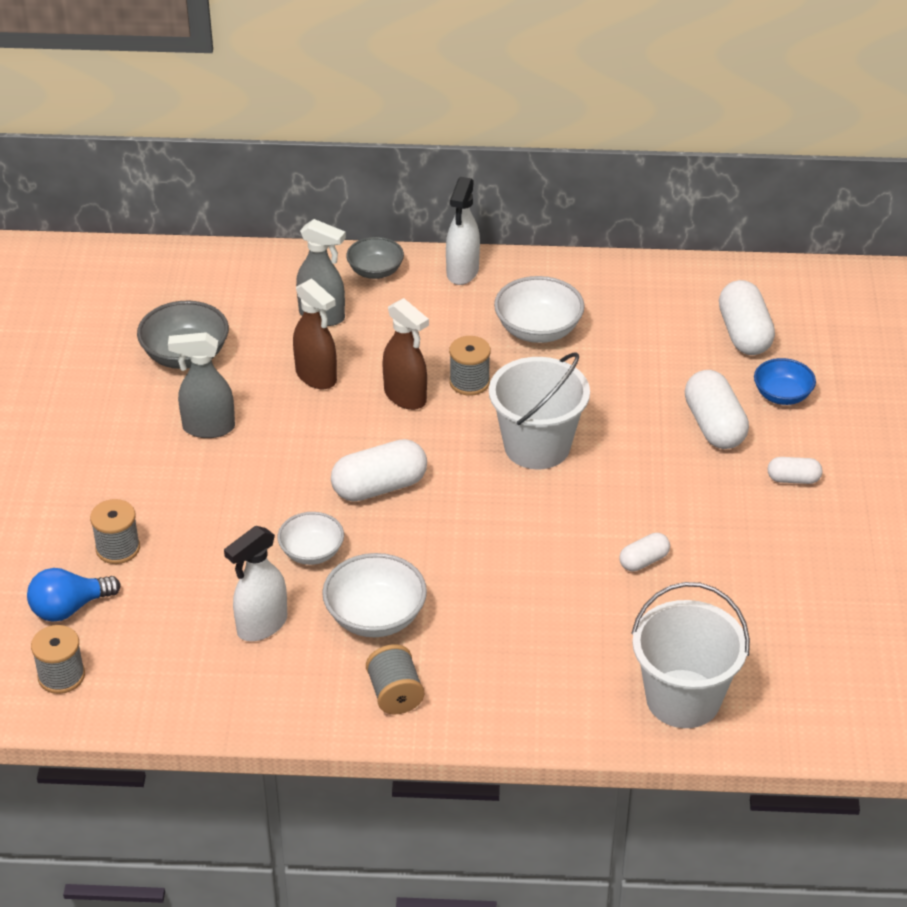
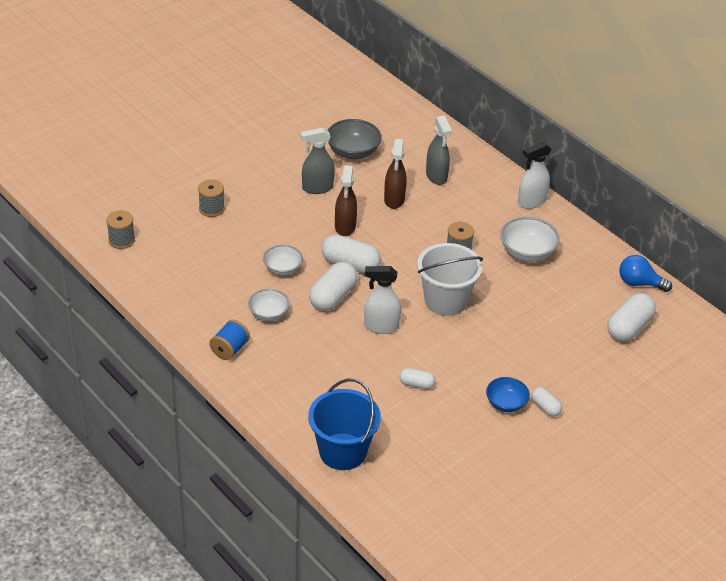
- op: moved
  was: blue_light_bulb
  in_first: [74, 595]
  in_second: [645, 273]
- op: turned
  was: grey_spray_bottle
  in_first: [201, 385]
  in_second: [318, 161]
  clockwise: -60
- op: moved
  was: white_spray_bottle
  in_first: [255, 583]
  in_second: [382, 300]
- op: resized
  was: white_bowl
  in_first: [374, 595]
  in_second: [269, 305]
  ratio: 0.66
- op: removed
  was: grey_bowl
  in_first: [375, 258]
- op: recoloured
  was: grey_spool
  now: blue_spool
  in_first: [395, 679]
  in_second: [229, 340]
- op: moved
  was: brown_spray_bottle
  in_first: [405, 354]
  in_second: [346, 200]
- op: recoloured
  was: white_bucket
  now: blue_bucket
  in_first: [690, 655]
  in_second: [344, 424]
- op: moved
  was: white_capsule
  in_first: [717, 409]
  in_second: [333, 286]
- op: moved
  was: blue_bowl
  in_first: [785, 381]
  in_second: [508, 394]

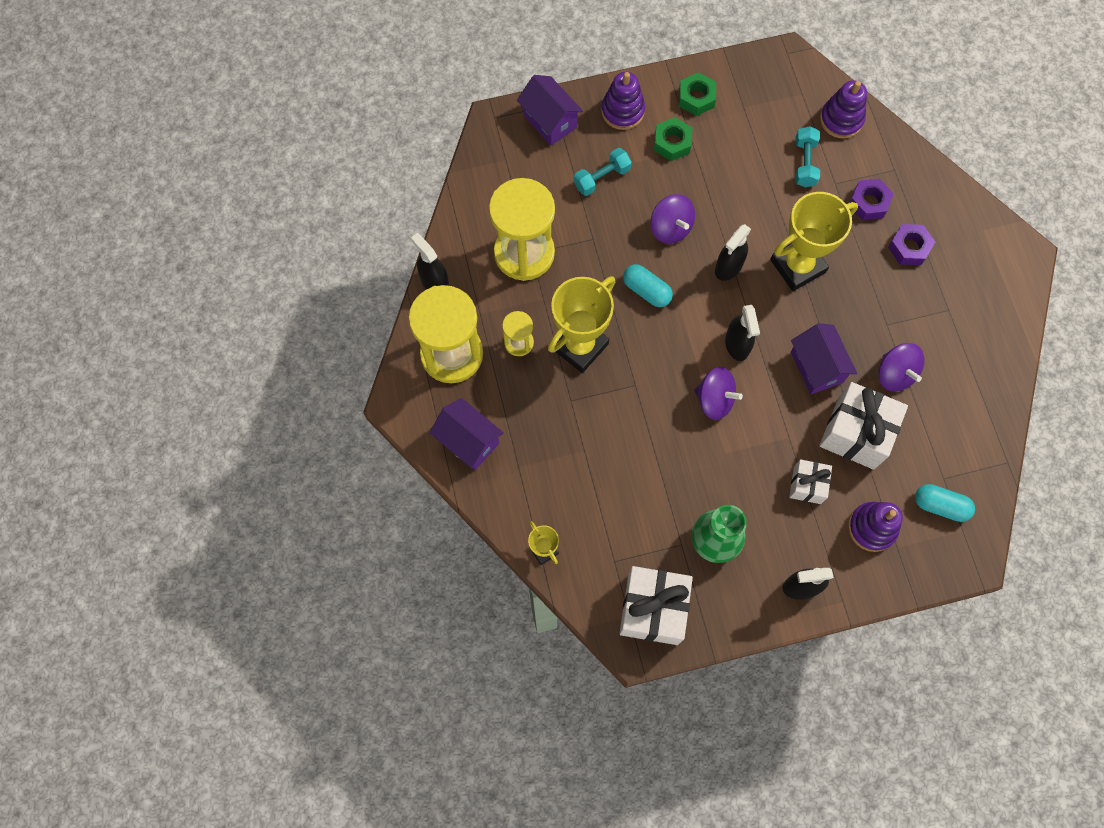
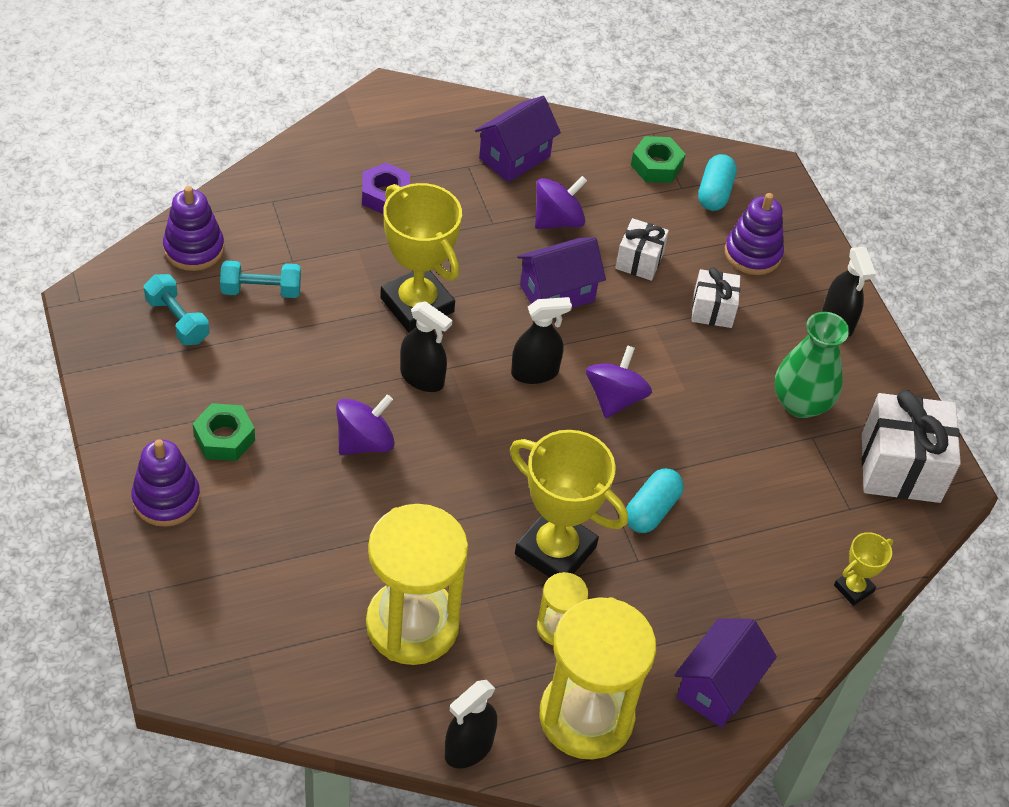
- op: moved
  was: purple_house
  in_first: [550, 110]
  in_second: [518, 139]
- op: moved
  was: turquoise_dumbbell
  in_first: [603, 172]
  in_second: [176, 309]
- op: moved
  was: turquoise_capsule
  in_first: [648, 285]
  in_second: [655, 500]
- op: moved
  was: green_nut
  in_first: [697, 94]
  in_second: [658, 159]
- op: resized
  was: white_gift
  in_first: [863, 426]
  in_second: [642, 249]
  ratio: 0.56
- op: removed
  was: purple_nut
  in_first: [871, 200]

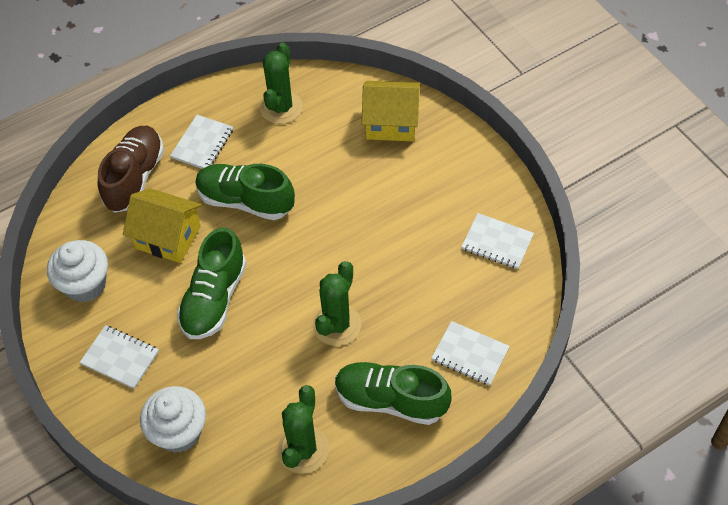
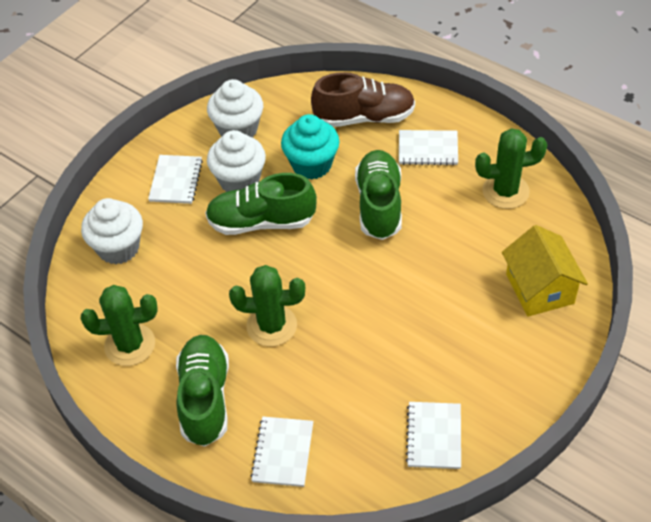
- op: replaced
  was: yellow_house
  now: turquoise_cupcake
  in_first: [162, 225]
  in_second: [310, 147]
- op: added
  now: white_cupcake
  in_second: [236, 161]

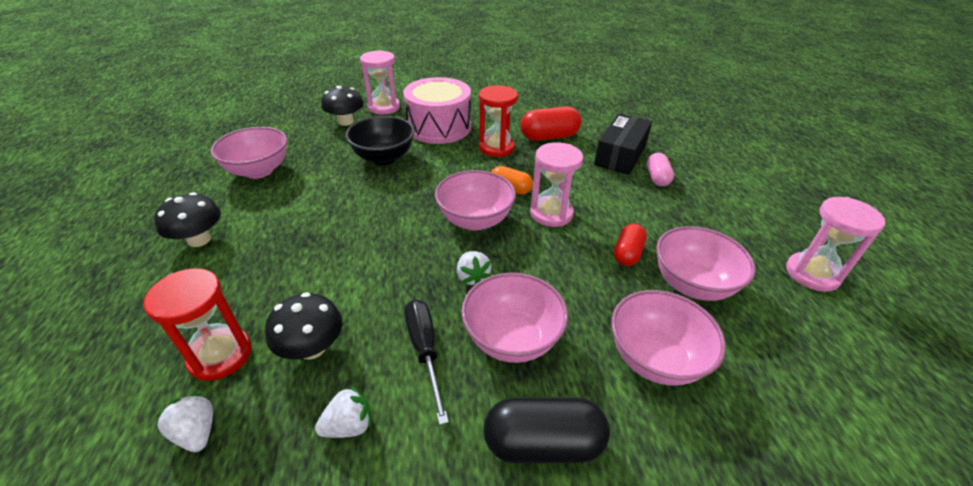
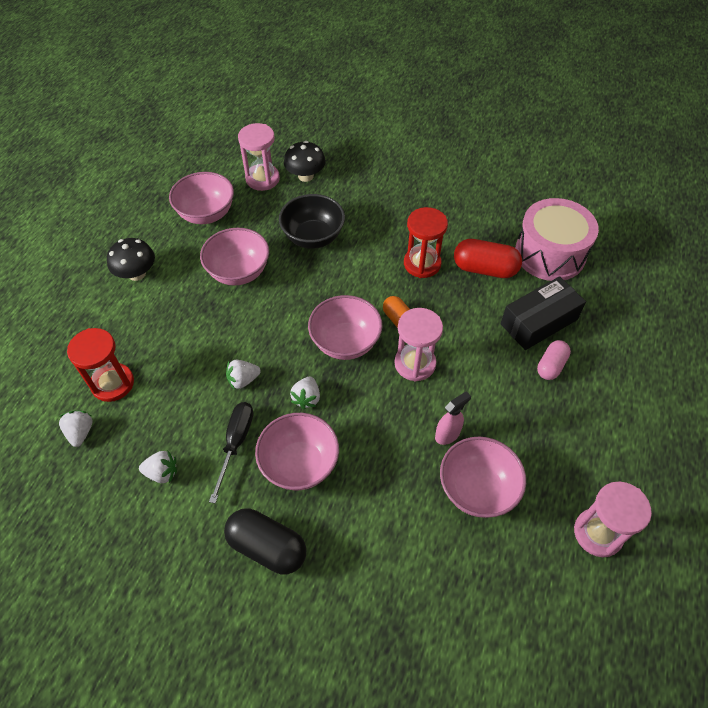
- op: removed
  was: black_mushroom
  in_first: [303, 326]
- op: moved
  was: pink_hourglass
  in_first: [380, 82]
  in_second: [259, 157]
- op: moved
  was: pink_drum
  in_first: [437, 110]
  in_second: [557, 239]
- op: moved
  was: pink_bowl
  in_first: [668, 337]
  in_second: [234, 257]
- op: replaced
  was: red_capsule
  now: pink_spray_bottle
  in_first: [630, 245]
  in_second: [453, 418]
- op: added
  now: white_strawberry
  in_second: [243, 375]

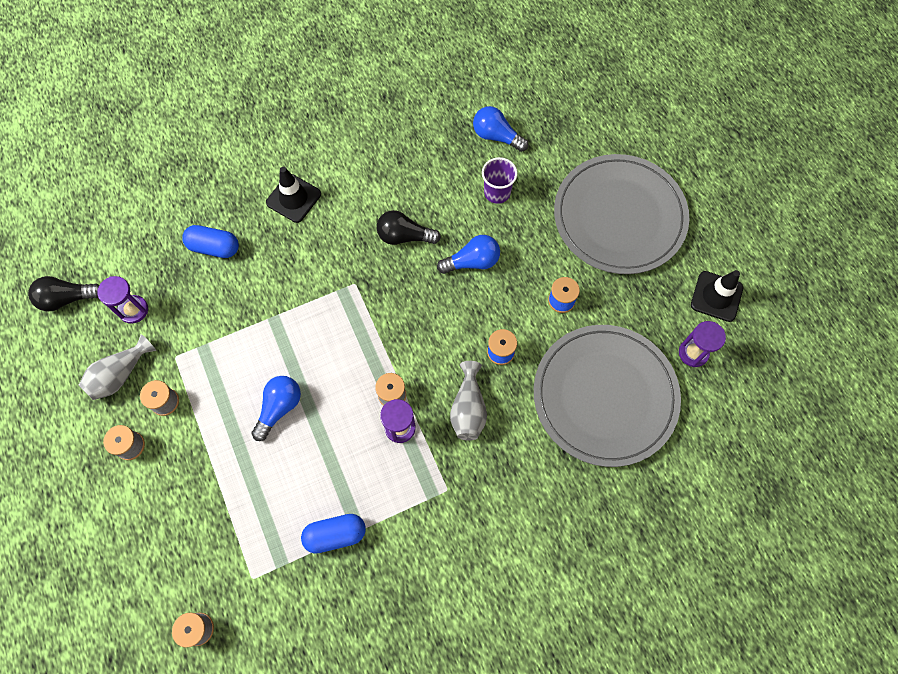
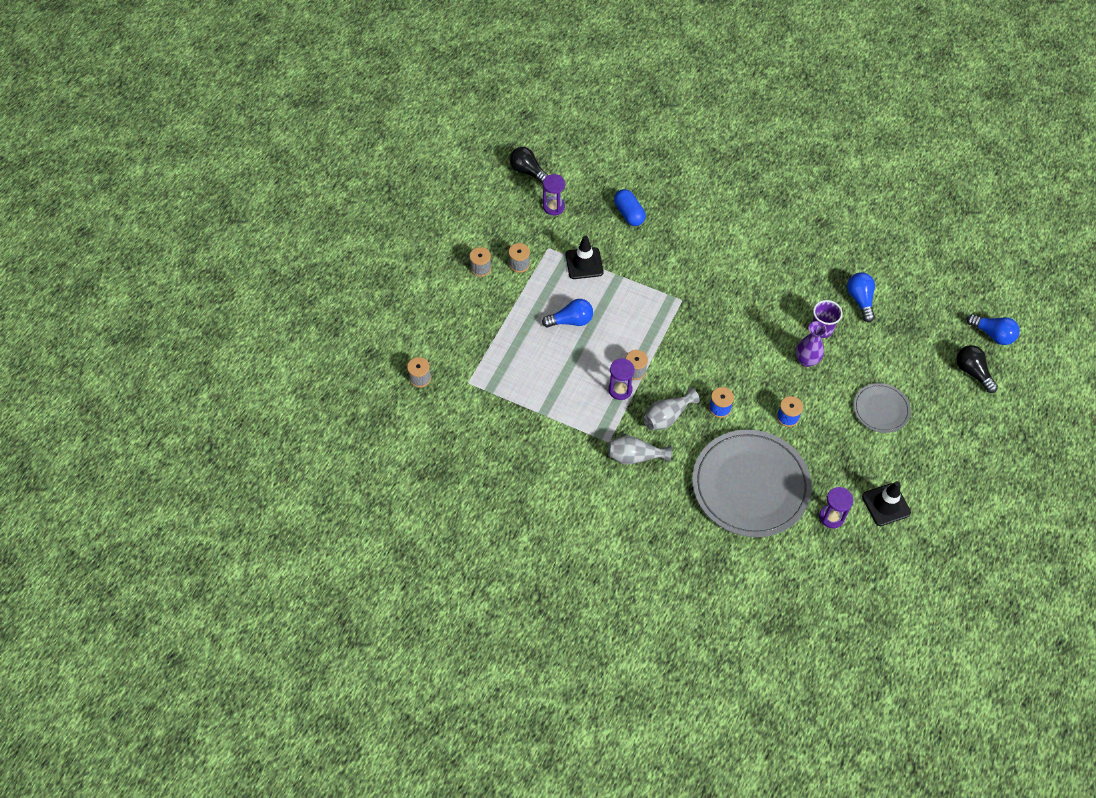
- op: moved
  was: grey_vase
  in_first: [117, 367]
  in_second: [640, 449]
- op: moved
  was: black_traffic_cone
  in_first: [293, 195]
  in_second: [584, 257]
- op: removed
  was: blue_capsule
  in_first: [333, 534]
- op: moved
  was: black_light_bulb
  in_first: [409, 227]
  in_second: [977, 369]
- op: moved
  was: blue_light_bulb
  in_first: [468, 254]
  in_second: [993, 329]
- op: resized
  was: grey_plate
  in_first: [621, 214]
  in_second: [882, 408]
  ratio: 0.5
- op: added
  now: purple_vase
  in_second: [811, 344]

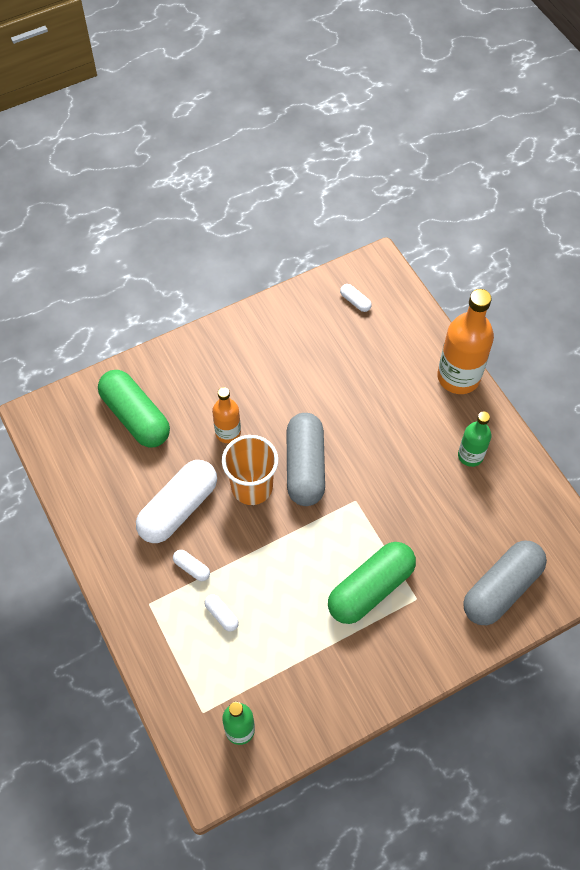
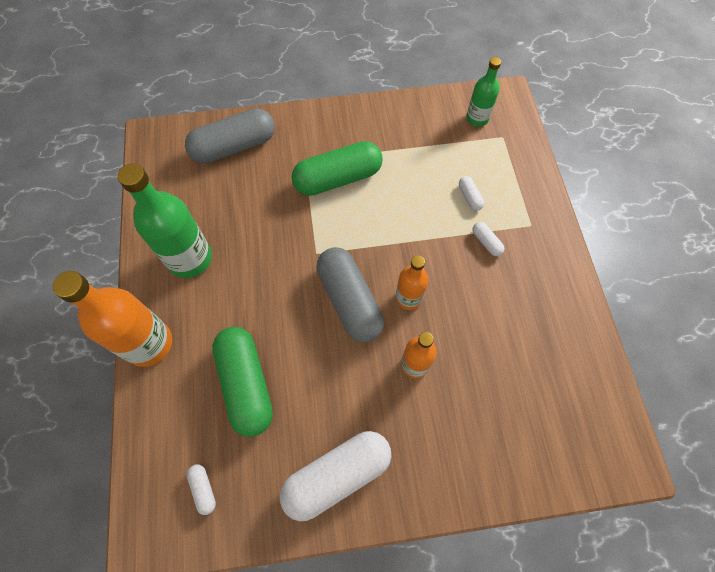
- op: moved
  was: green_capsule
  in_first: [134, 408]
  in_second: [242, 382]
- op: moved
  was: white_capsule
  in_first: [176, 501]
  in_second: [335, 476]
- op: replaced
  was: orange_cup
  now: orange_bottle
  in_first: [250, 470]
  in_second: [412, 282]
- op: turned
  was: grey_capsule
  in_first: [305, 459]
  in_second: [350, 294]
  clockwise: -45
- op: resized
  was: green_bottle
  in_first: [475, 439]
  in_second: [164, 220]
  ratio: 1.74

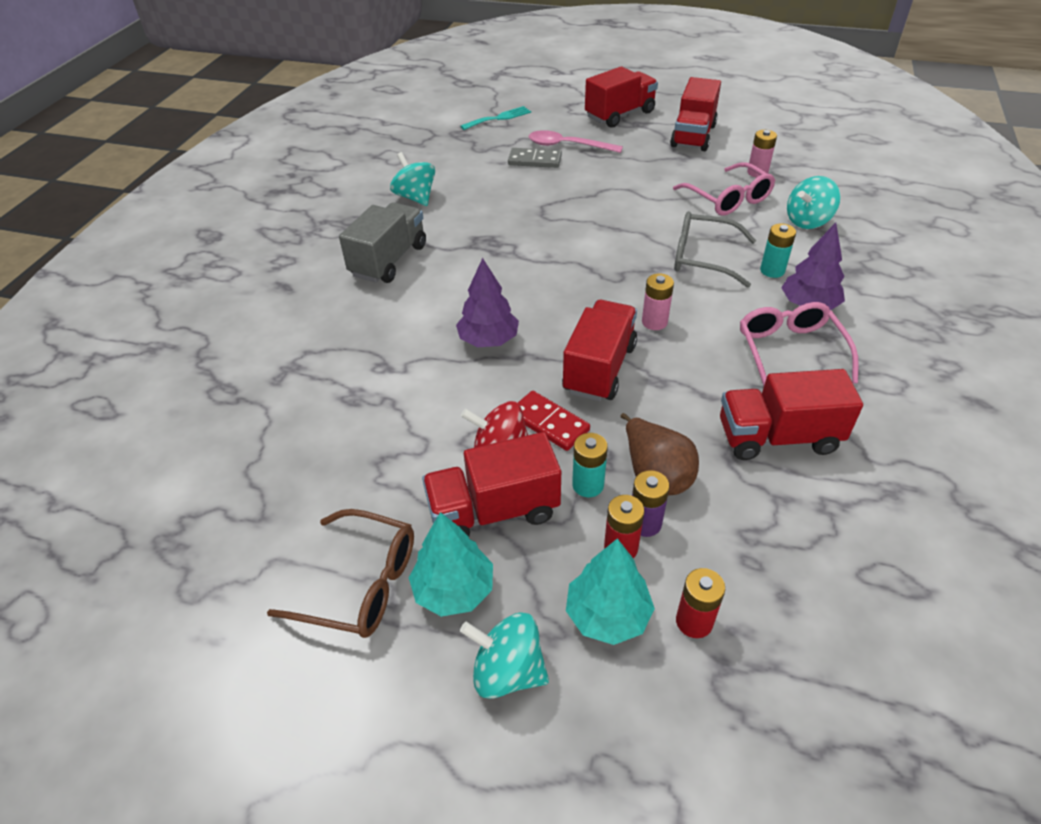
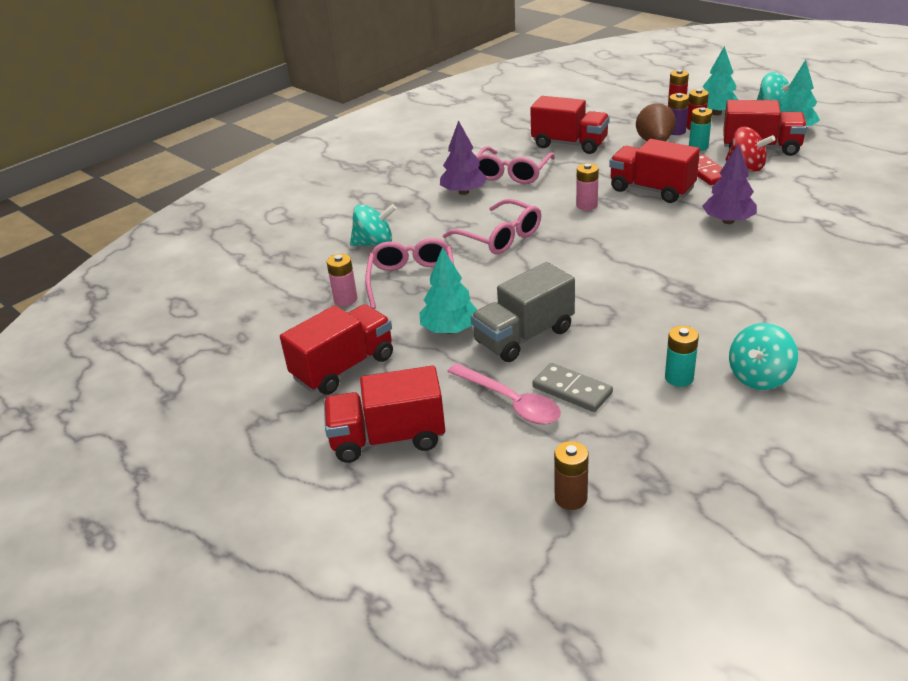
- op: removed
  was: brown_glasses
  in_first: [340, 573]
- op: moved
  was: grey_truck
  in_first: [382, 242]
  in_second: [523, 312]
- op: turned
  was: turquoise_spinning_top
  in_first: [412, 179]
  in_second: [763, 356]
  clockwise: 45
- op: replaced
  was: turquoise_fork
  now: brown_battery
  in_first: [495, 118]
  in_second: [571, 475]
- op: turned
  was: red_truck
  in_first: [599, 350]
  in_second: [654, 171]
  clockwise: 75
- op: recoloured
  was: grey_glasses
  now: pink_glasses
  in_first: [715, 249]
  in_second: [492, 226]
- op: moved
  was: turquoise_battery
  in_first: [778, 250]
  in_second: [682, 356]
- op: added
  now: turquoise_tree
  in_second: [448, 290]

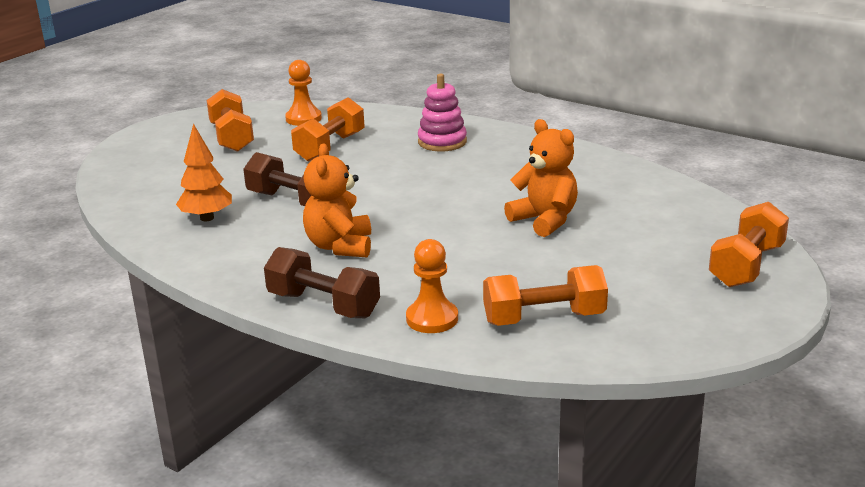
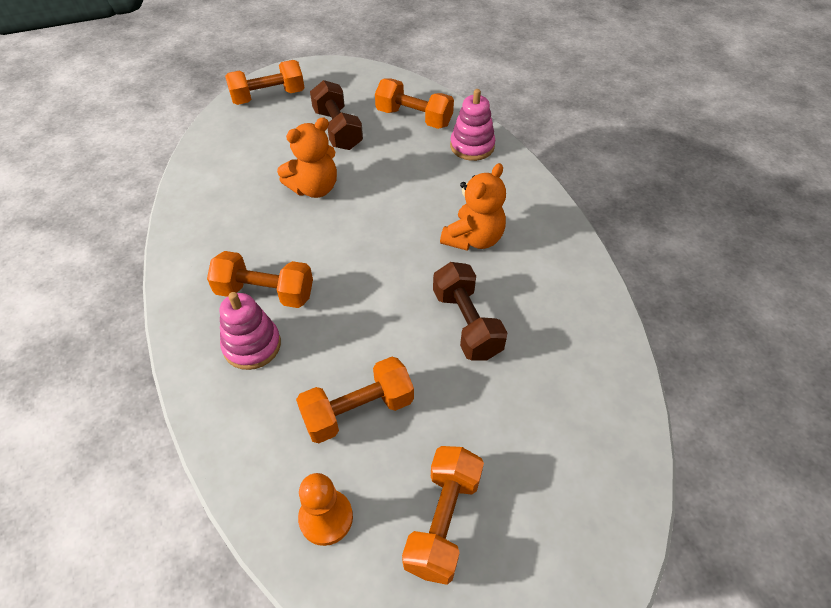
- op: removed
  was: orange_tree
  in_first: [204, 172]
- op: moved
  was: brown_dumbbell
  in_first: [322, 282]
  in_second: [336, 115]
- op: replaced
  was: orange_pawn
  now: pink_stacking_toy
  in_first: [432, 286]
  in_second: [472, 125]
- op: turned
  was: orange_teddy_bear
  in_first: [541, 178]
  in_second: [307, 157]
  clockwise: -120
- op: added
  now: orange_dumbbell
  in_second: [260, 279]

